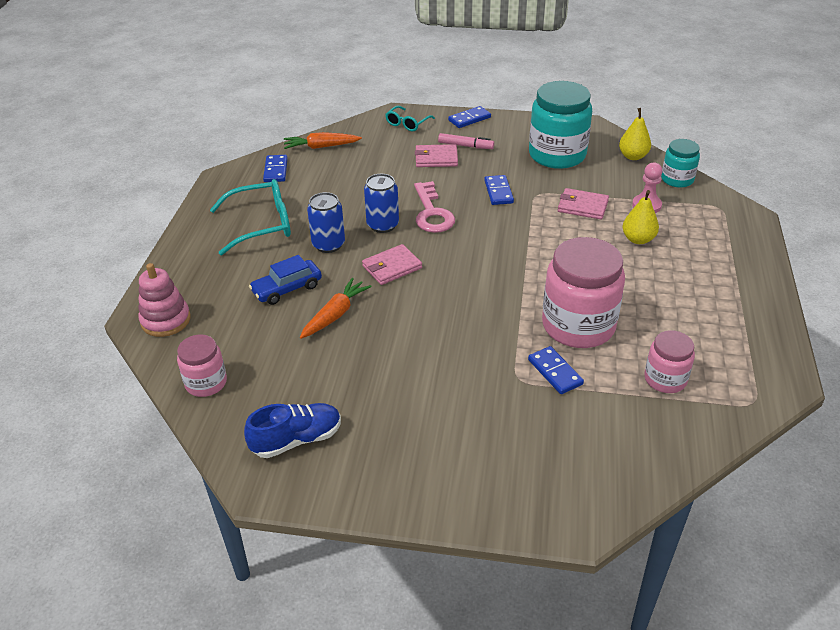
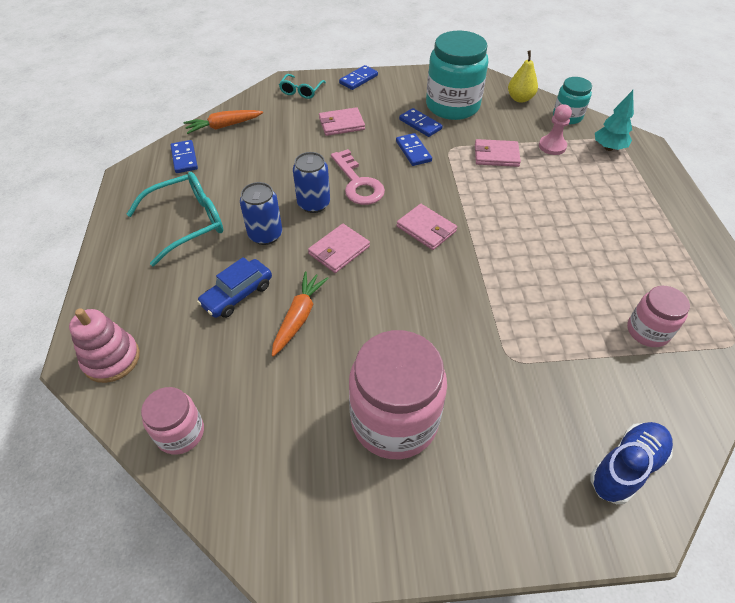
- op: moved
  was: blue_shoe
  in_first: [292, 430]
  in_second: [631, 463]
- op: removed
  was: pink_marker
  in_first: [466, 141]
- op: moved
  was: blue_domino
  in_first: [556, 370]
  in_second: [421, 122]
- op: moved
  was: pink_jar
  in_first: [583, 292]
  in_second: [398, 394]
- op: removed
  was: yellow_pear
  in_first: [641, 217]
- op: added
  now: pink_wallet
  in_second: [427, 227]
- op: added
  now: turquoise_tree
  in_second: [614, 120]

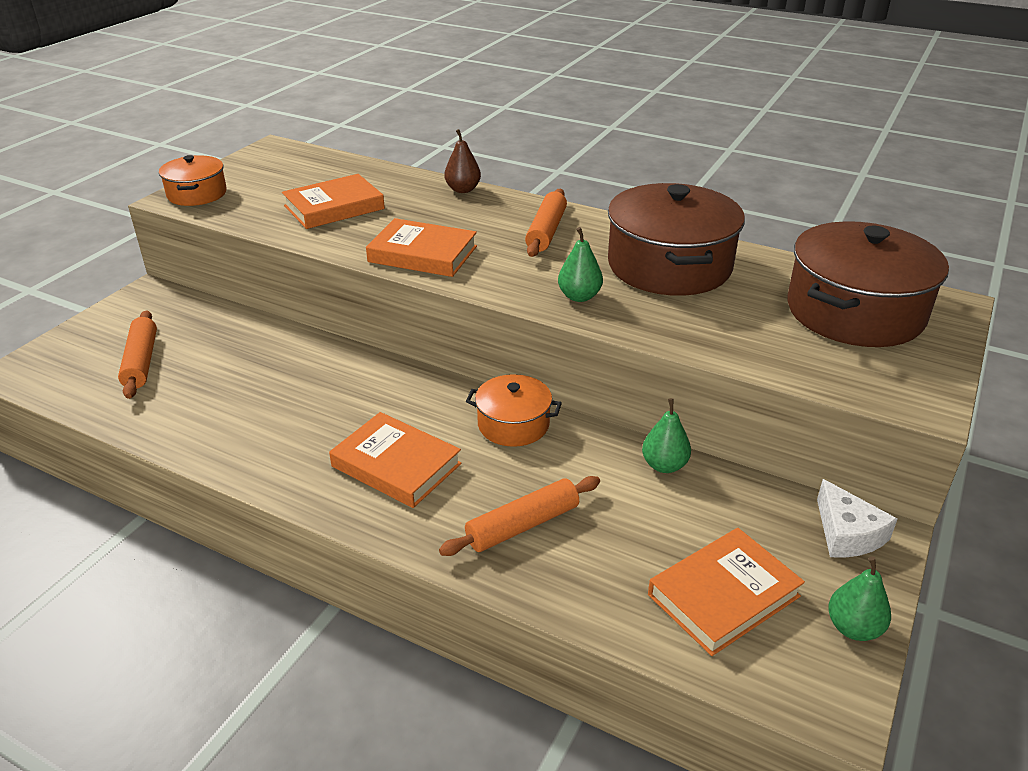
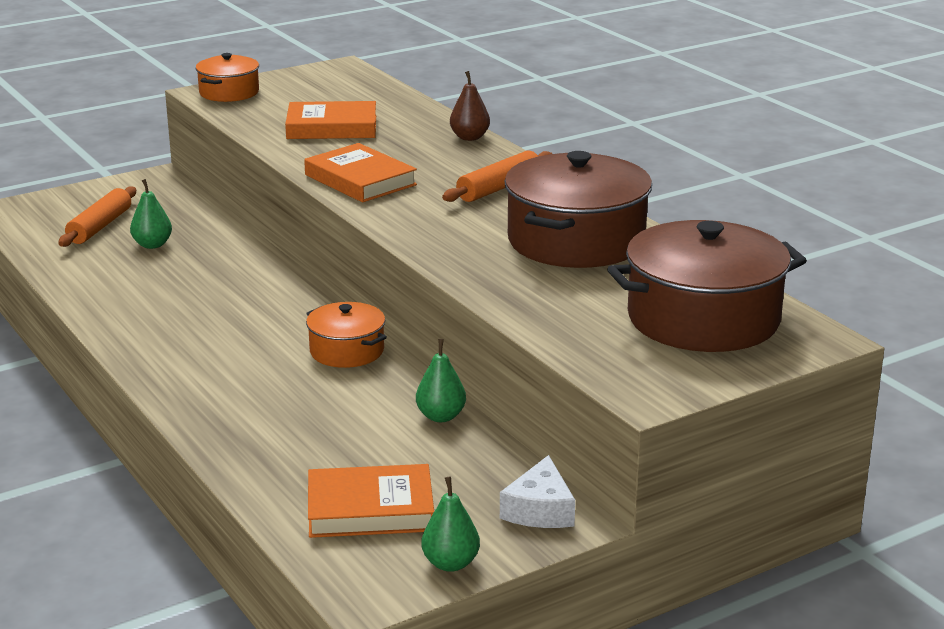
- op: removed
  was: orange_book
  in_first: [395, 460]
- op: removed
  was: orange_rolling_pin
  in_first: [519, 516]
- op: moved
  was: green_pear
  in_first: [580, 264]
  in_second: [151, 214]

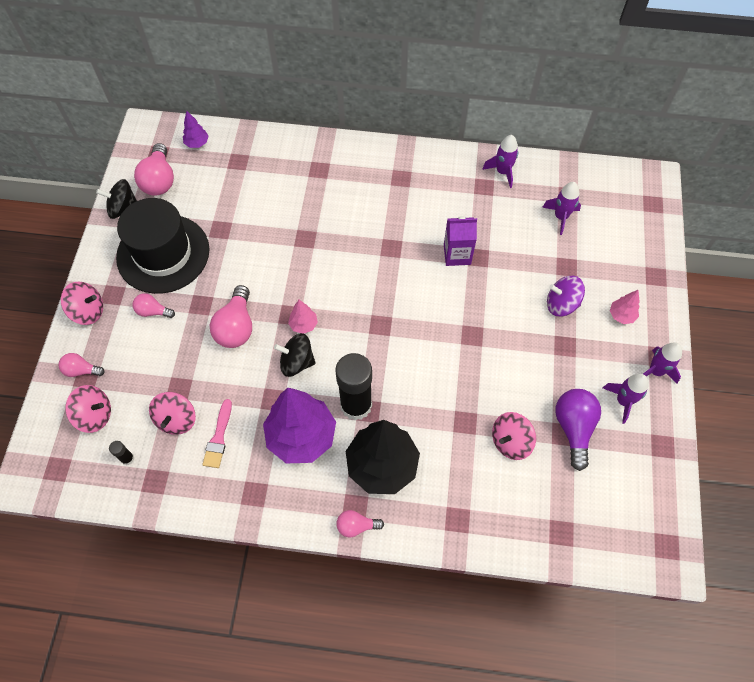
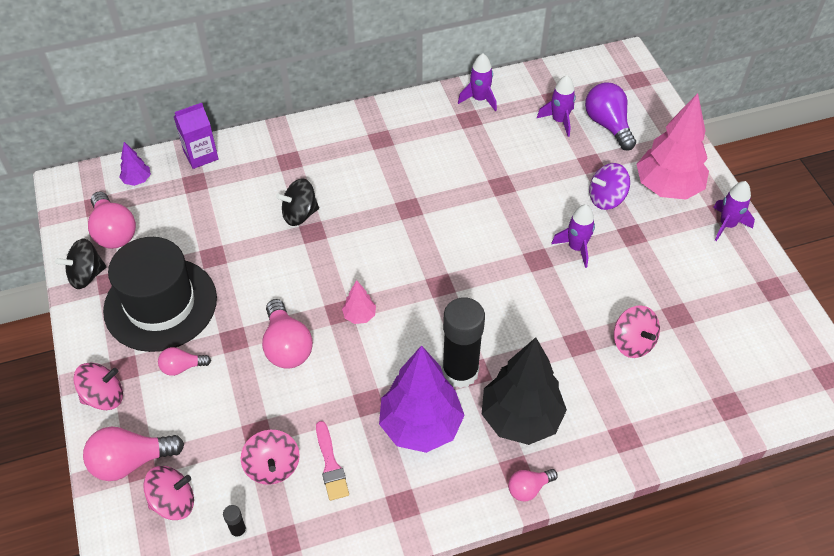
- op: resized
  was: pink_light_bulb
  in_first: [82, 365]
  in_second: [133, 453]
  ratio: 1.75
- op: moved
  was: black_spinning_top
  in_first: [294, 355]
  in_second: [297, 202]
- op: moved
  was: purple_carton
  in_first: [460, 241]
  in_second: [196, 136]
- op: turned
  was: pink_spinning_top
  in_first: [514, 436]
  in_second: [637, 331]
  clockwise: -60
- op: moved
  was: purple_light_bulb
  in_first: [578, 430]
  in_second: [610, 116]
- op: moved
  was: purple_rocket
  in_first: [625, 399]
  in_second: [573, 236]
- op: resized
  was: pink_tree
  in_first: [625, 307]
  in_second: [672, 146]
  ratio: 2.28

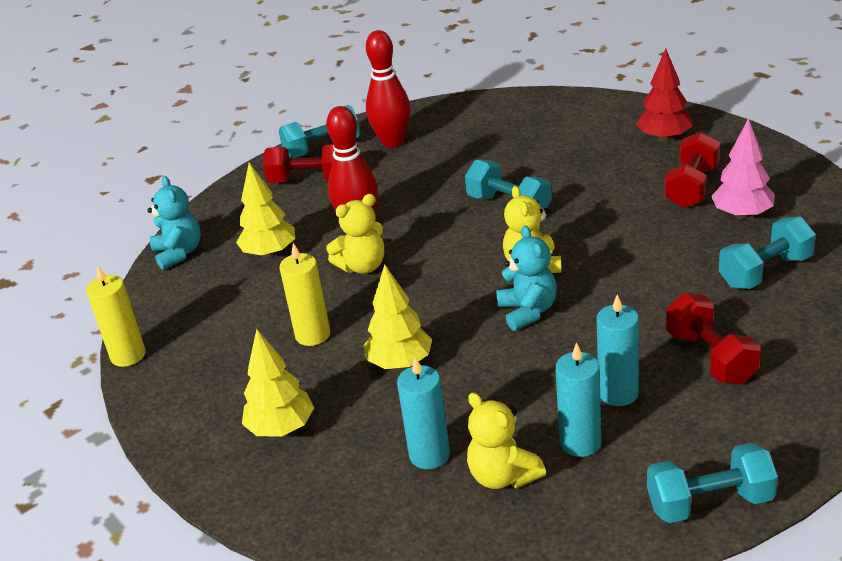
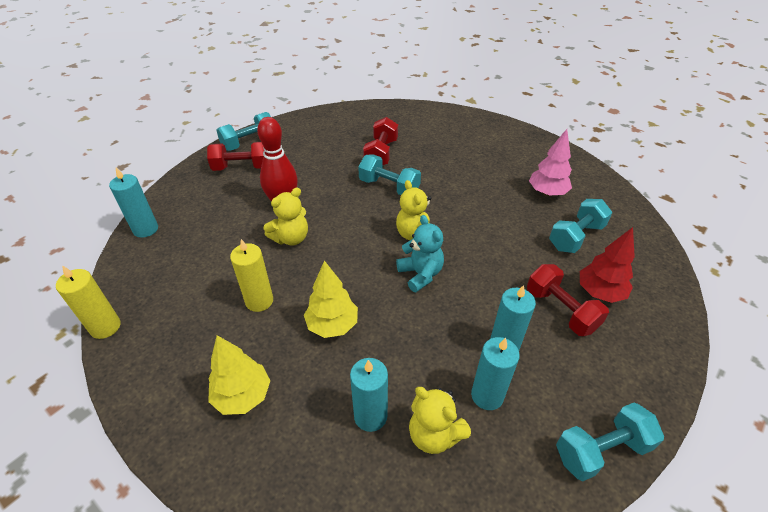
- op: replaced
  was: turquoise_teddy_bear
  now: turquoise_candle
  in_first: [174, 223]
  in_second: [133, 203]
- op: removed
  was: yellow_tree
  in_first: [265, 210]
- op: removed
  was: red_bowling_pin
  in_first: [388, 89]
- op: moved
  was: red_tree
  in_first: [664, 95]
  in_second: [607, 265]
- op: moved
  was: red_dumbbell
  in_first: [692, 169]
  in_second: [380, 141]

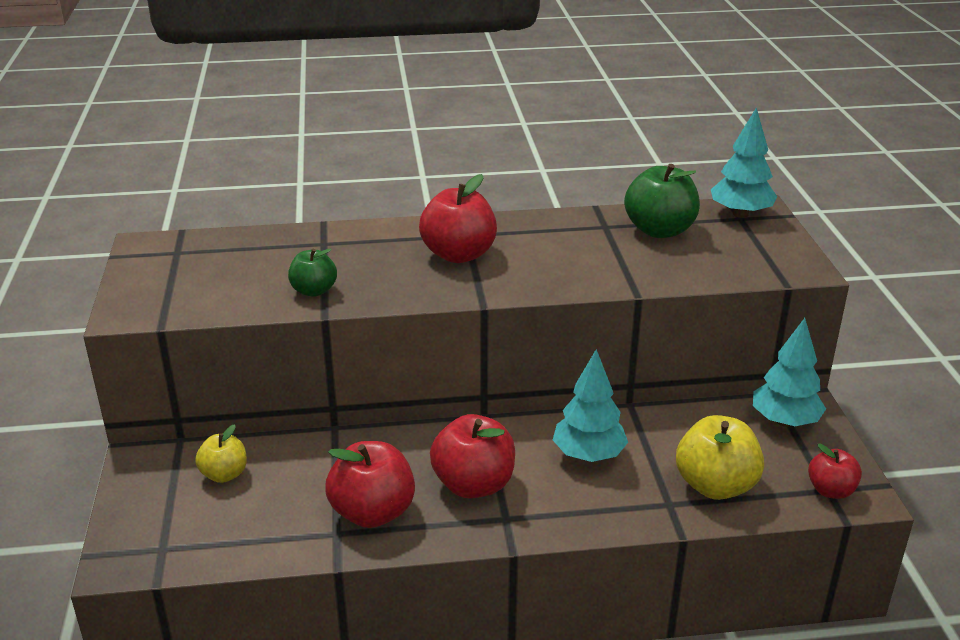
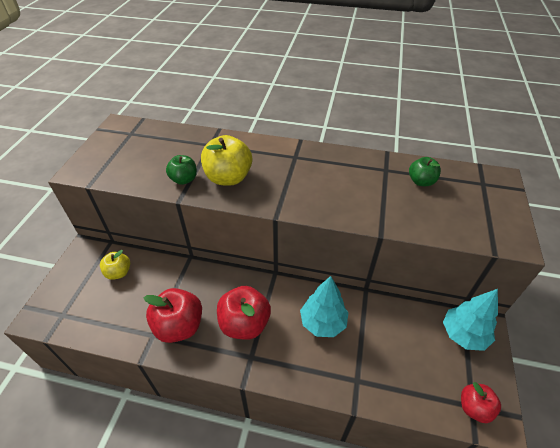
- op: removed
  was: red_apple
  in_first: [458, 218]
- op: resized
  was: green_apple
  in_first: [662, 201]
  in_second: [425, 171]
  ratio: 0.59
- op: moved
  was: yellow_apple
  in_first: [720, 457]
  in_second: [226, 160]
- op: removed
  was: turquoise_tree
  in_first: [744, 162]

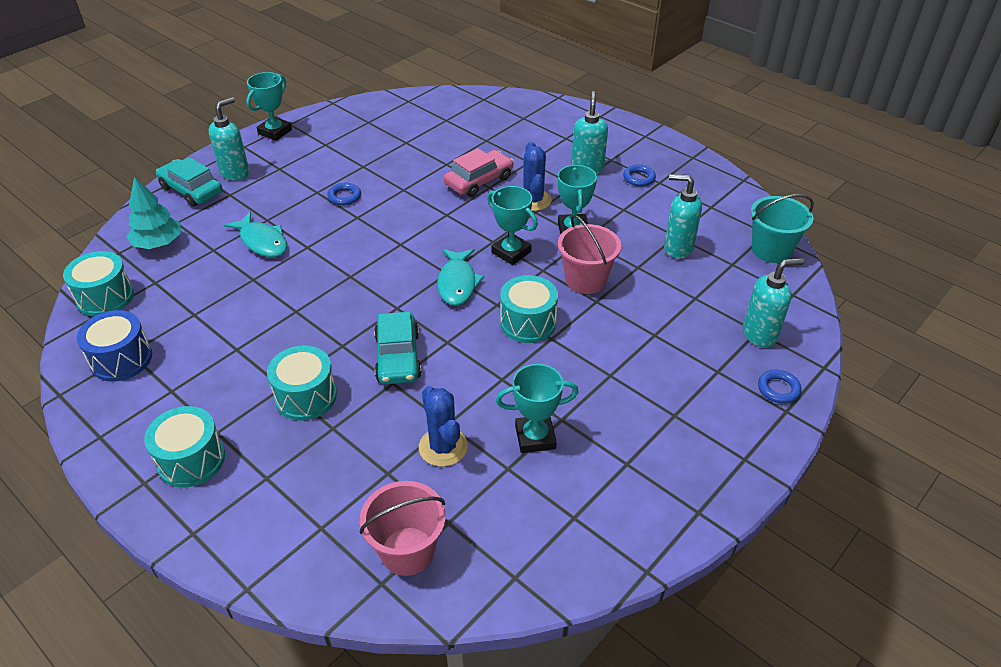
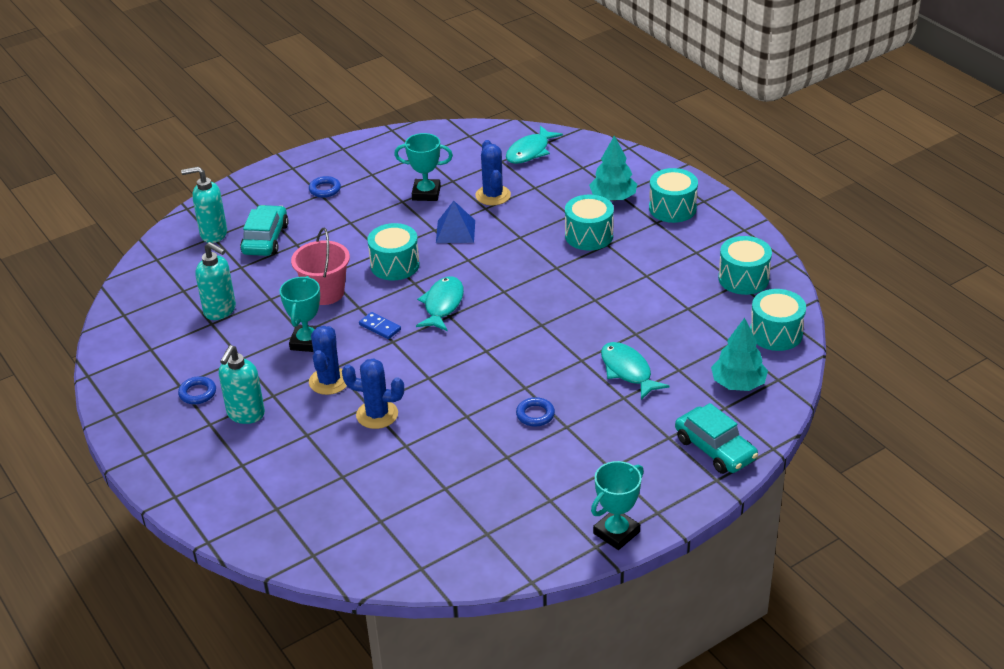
- op: recoloured
  was: blue_drum
  now: turquoise_drum
  in_first: [114, 346]
  in_second: [745, 265]
- op: removed
  was: turquoise_soap_dispenser
  in_first: [229, 138]
- op: replaced
  was: pink_bucket
  now: turquoise_fish
  in_first: [402, 528]
  in_second: [534, 144]
- op: moved
  was: turquoise_car
  in_first: [398, 348]
  in_second: [264, 230]
- op: replaced
  was: pink_car
  now: blue_cactus
  in_first: [479, 172]
  in_second: [373, 393]
- op: replaced
  was: turquoise_trophy
  now: blue_domino
  in_first: [512, 225]
  in_second: [380, 325]
- op: removed
  was: turquoise_bucket
  in_first: [782, 228]
- op: moved
  was: blue_ring
  in_first: [780, 387]
  in_second: [325, 187]
- op: added
  now: blue_pyramid
  in_second: [455, 222]
- op: added
  now: turquoise_tree
  in_second: [613, 168]

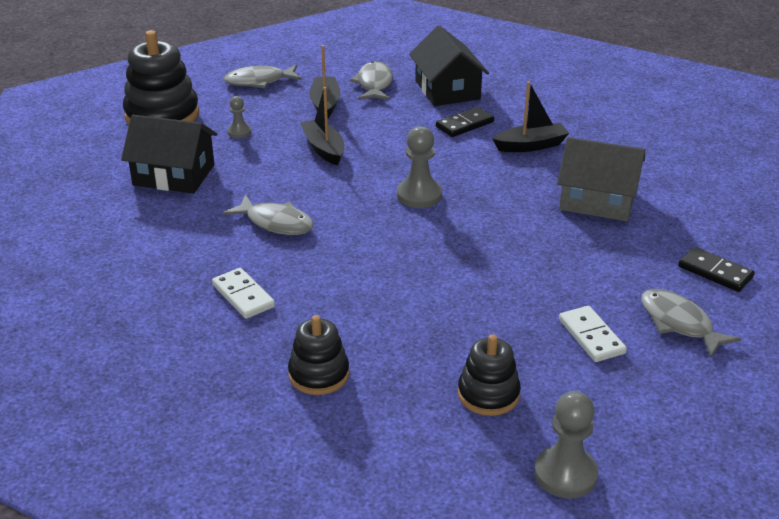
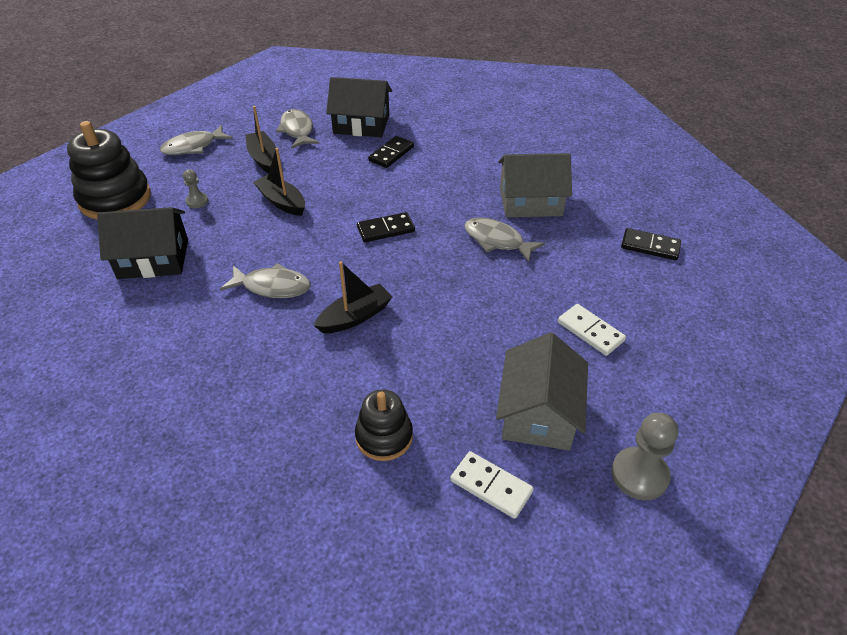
- op: moved
  was: white_domino
  in_first: [243, 293]
  in_second: [492, 485]
- op: replaced
  was: grey_pawn
  now: black_domino
  in_first: [419, 167]
  in_second: [386, 227]
- op: turned
  was: black_house
  in_first: [449, 65]
  in_second: [359, 107]
  clockwise: -45
- op: replaced
  was: black_stacking_toy
  now: grey_house
  in_first: [489, 375]
  in_second: [542, 391]
- op: moved
  was: black_boat
  in_first: [531, 116]
  in_second: [353, 297]
- op: moved
  was: grey_fish
  in_first: [691, 323]
  in_second: [504, 239]

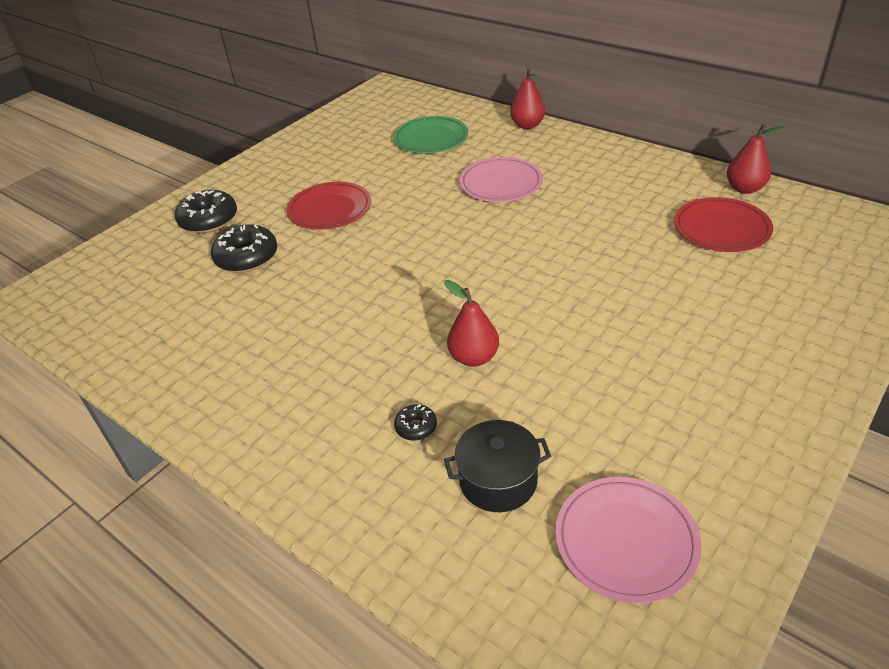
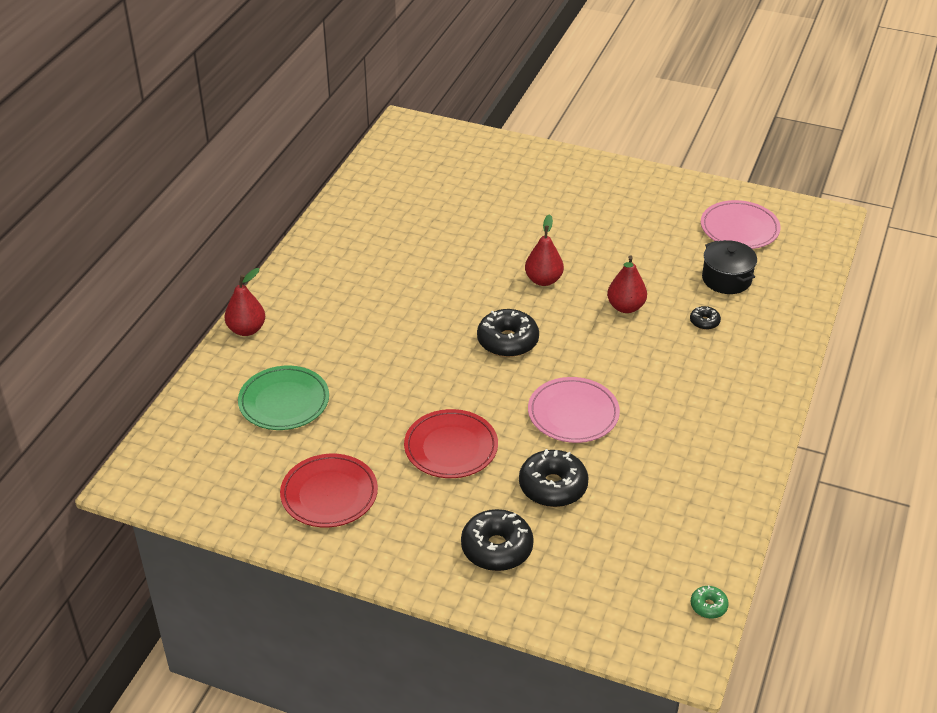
- op: moved
  was: pink_plate
  in_first: [501, 179]
  in_second: [574, 410]
- op: moved
  was: red_plate
  in_first: [723, 224]
  in_second: [329, 490]
- op: moved
  was: red_pear
  in_first: [756, 159]
  in_second: [544, 250]
- op: added
  now: black_donut
  in_second: [508, 333]
- op: added
  now: green_donut
  in_second: [710, 602]

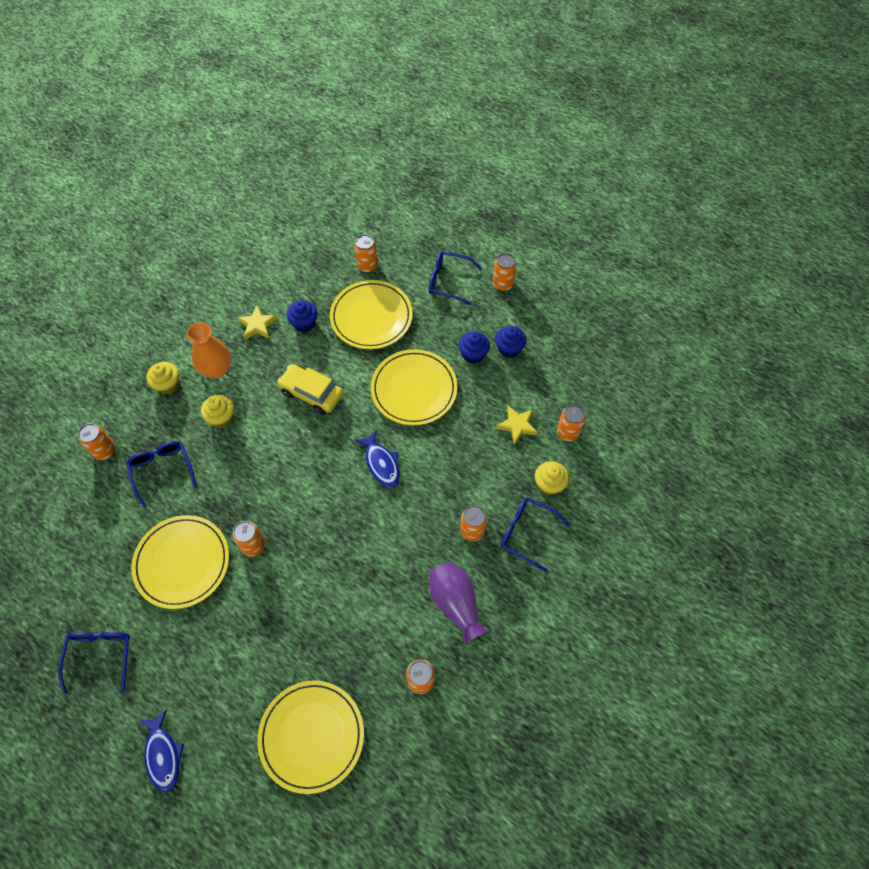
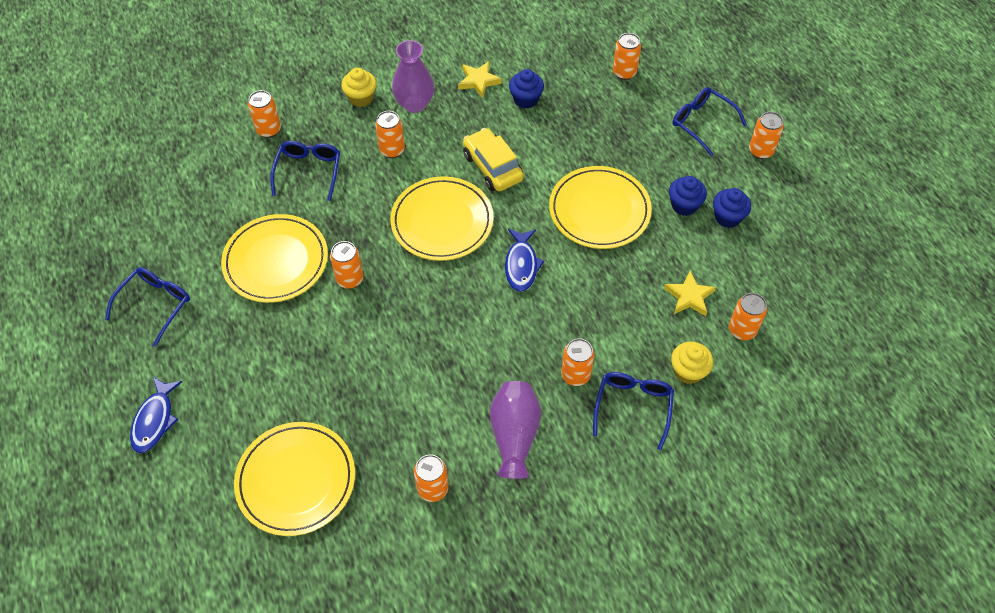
- op: recoloured
  was: orange_vase
  now: purple_vase
  in_first: [209, 350]
  in_second: [413, 76]
- op: replaced
  was: yellow_cupcake
  now: orange_can
  in_first: [217, 411]
  in_second: [390, 134]
- op: moved
  was: yellow_plate
  in_first: [371, 314]
  in_second: [441, 218]
- op: turned
  was: blue_glasses
  in_first: [535, 534]
  in_second: [633, 411]
  clockwise: 45

